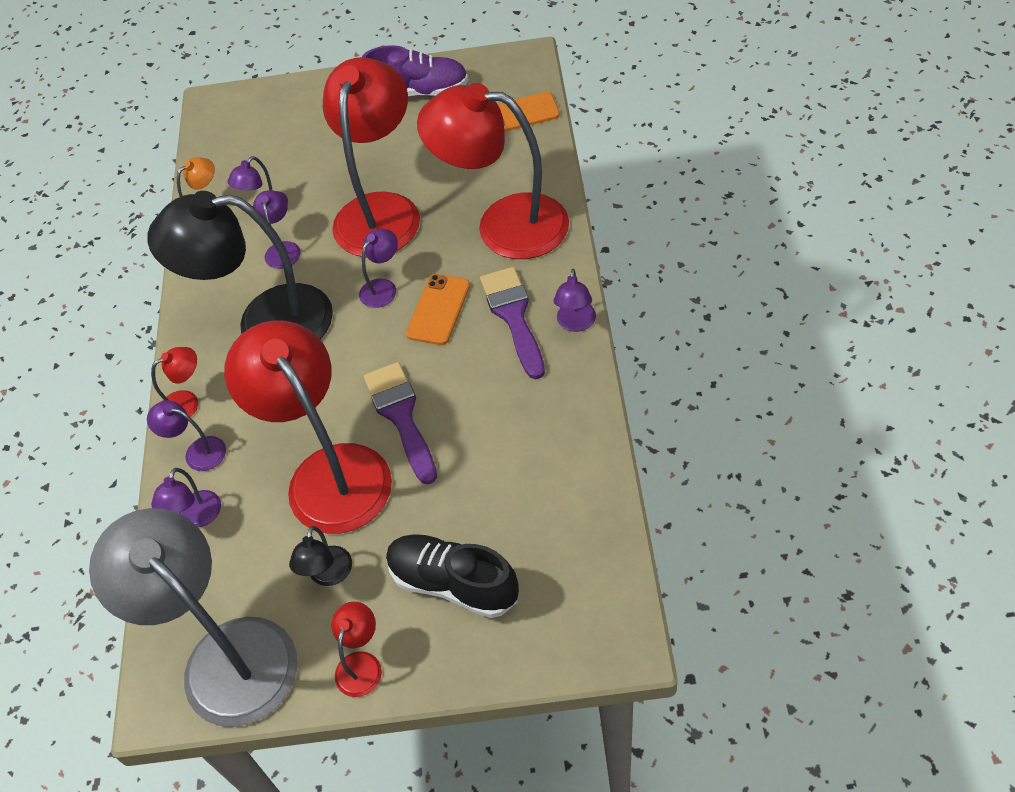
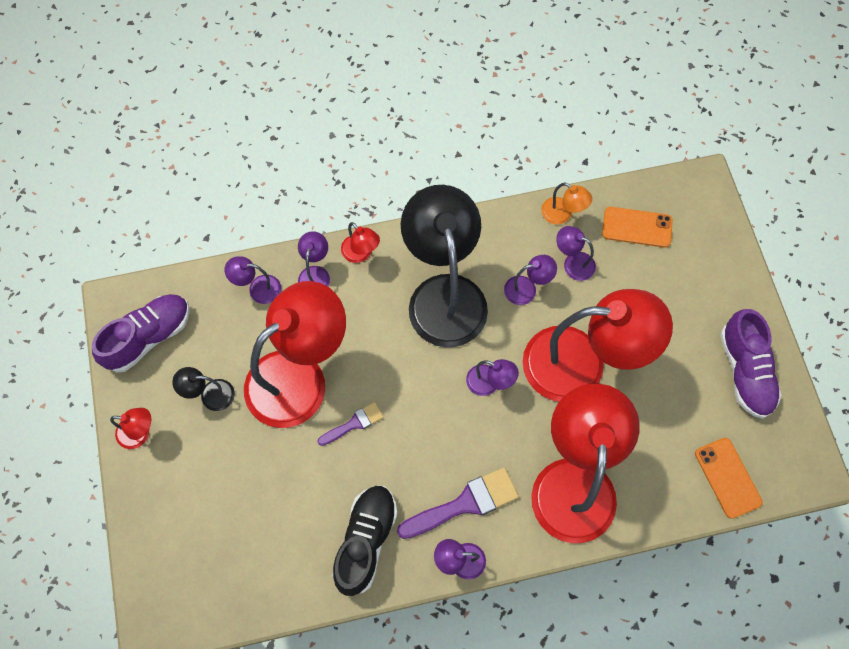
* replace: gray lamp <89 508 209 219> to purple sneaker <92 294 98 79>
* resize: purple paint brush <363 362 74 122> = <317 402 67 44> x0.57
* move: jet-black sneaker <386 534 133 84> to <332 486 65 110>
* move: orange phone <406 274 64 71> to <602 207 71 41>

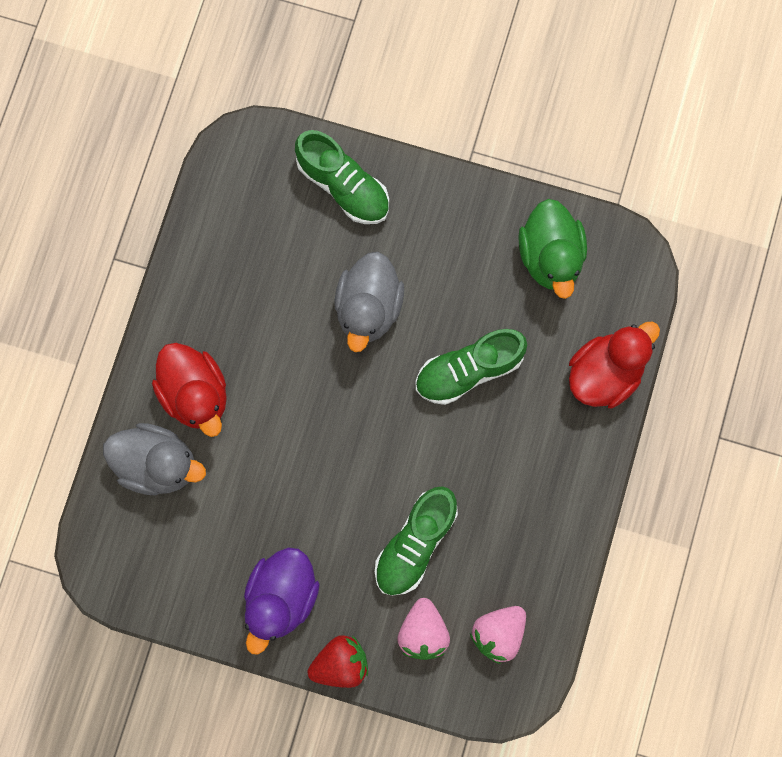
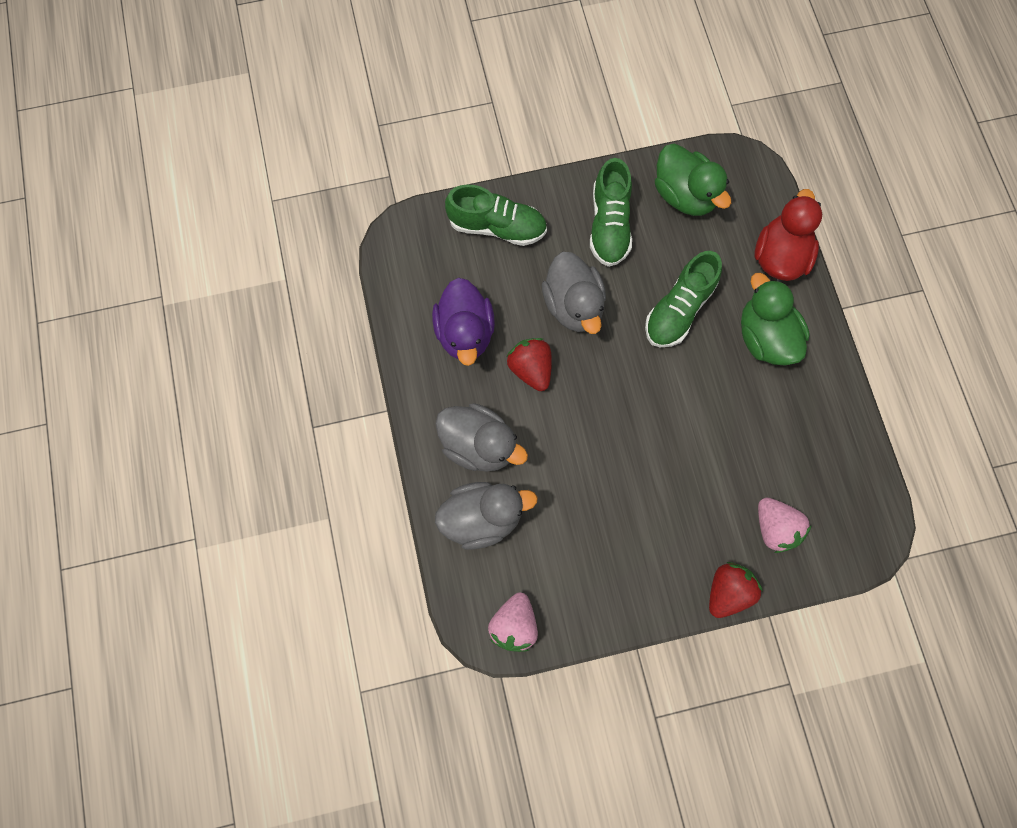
* recolor: crimson duck <152 343 75 94> to gray duck <435 403 93 69>
* move: purple duck <244 547 76 108> to <432 278 63 88>
* move: emerald sneaker <375 486 83 110> to <590 158 42 109>
* move: pink berry <470 606 56 58> to <488 593 50 59>
* insert: crimson berry <507 338 45 53>
* insert: emerald duck <741 273 69 92>

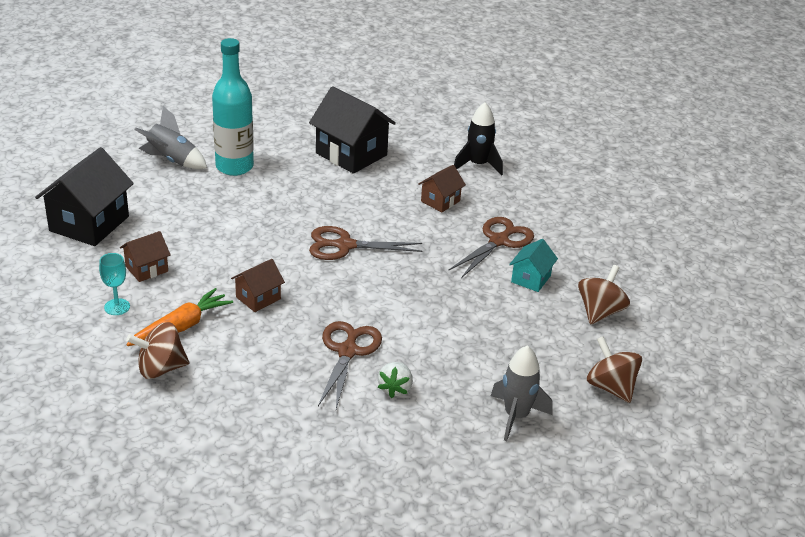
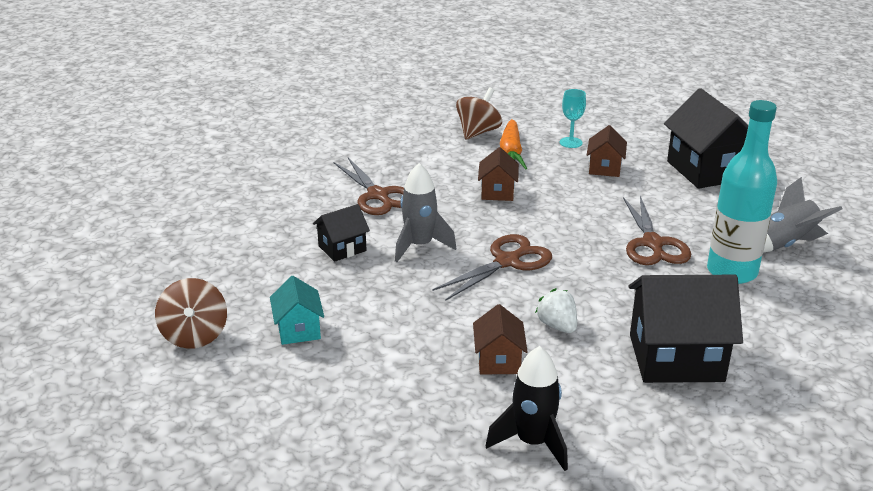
* move: white berry <378 362 35 36> to <535 288 42 45>
* move: dark brown pair of scissors <449 217 85 61> to <623 196 68 69>
* move: gray spaceship <491 345 61 96> to <395 163 62 99>
* delete: dark brown whirligig <587 336 55 67>
* insert: jet-black house <313 204 57 58>

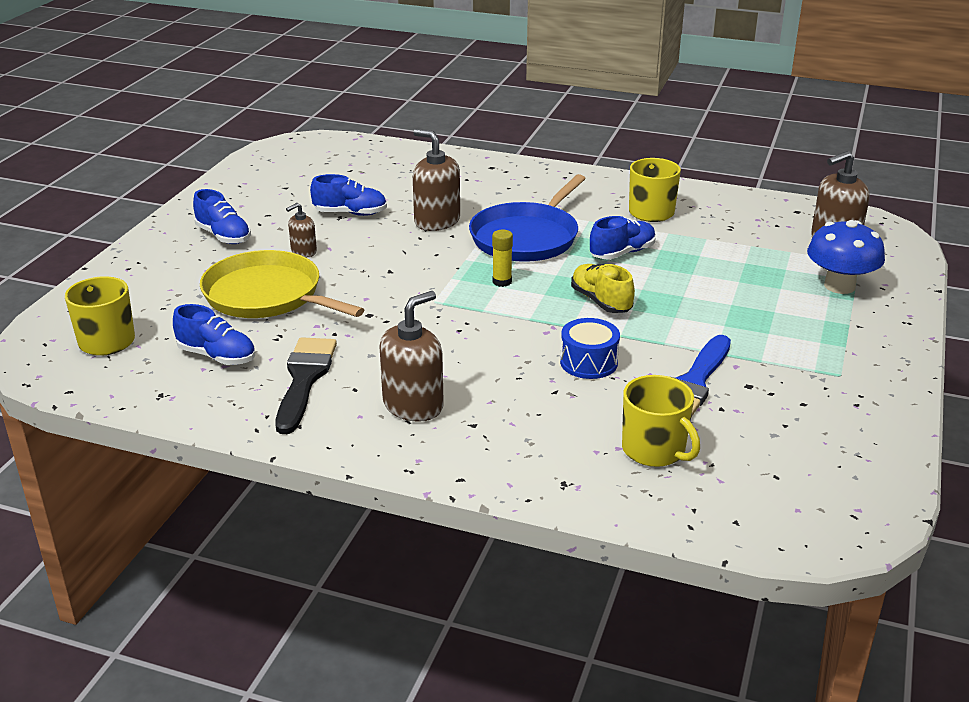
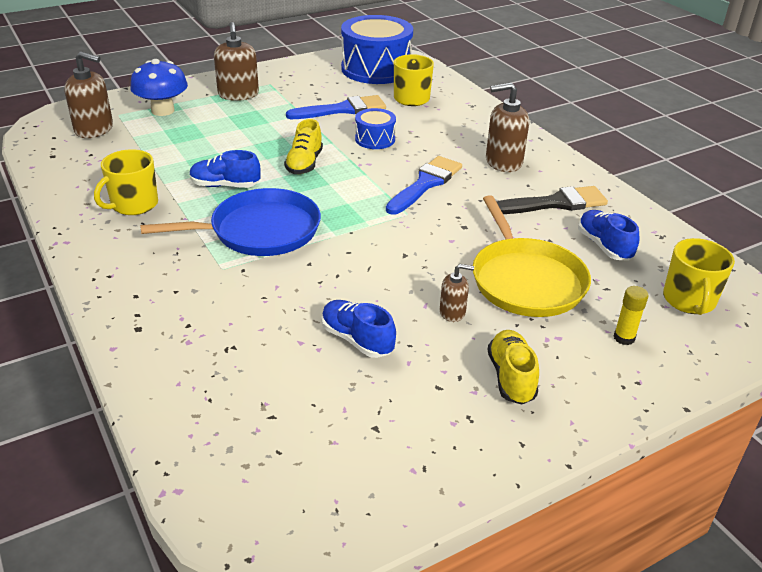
* recolor: cobalt sneaker <193 189 58 55> to yellow sneaker <487 330 52 75>
* rotate: jet-black paint brush <275 337 62 97> = <496 186 112 28> 150 degrees counterclockwise
* move: dark brown soap pump <413 129 47 102> to <214 22 45 79>
* move: yellow glue <492 230 21 57> to <614 286 35 59>
* insert: cobalt snare drum <341 15 72 69>
* insert: cobalt paint brush <386 156 76 59>

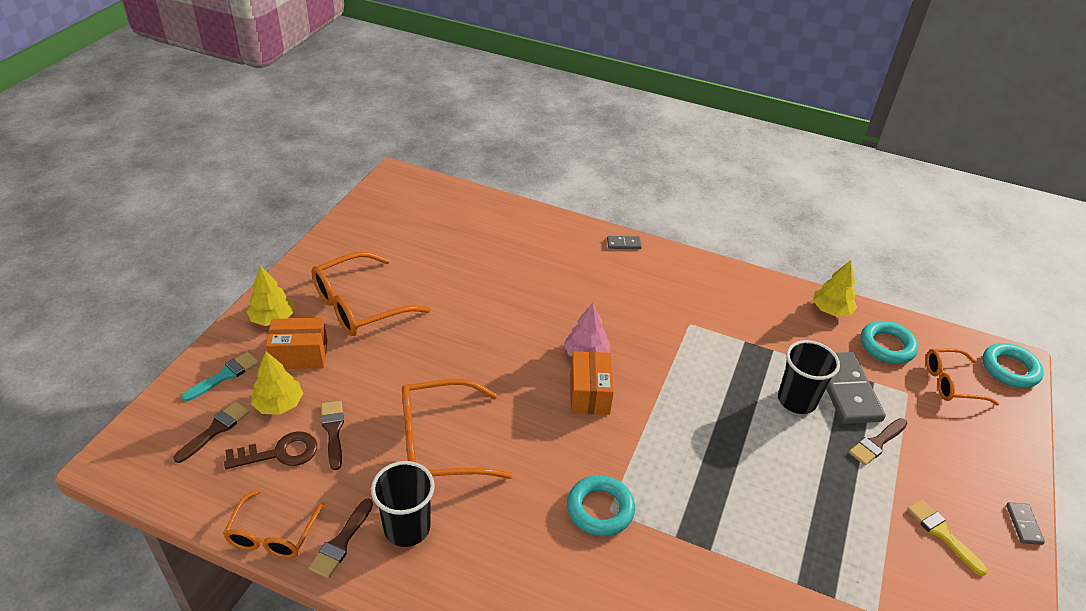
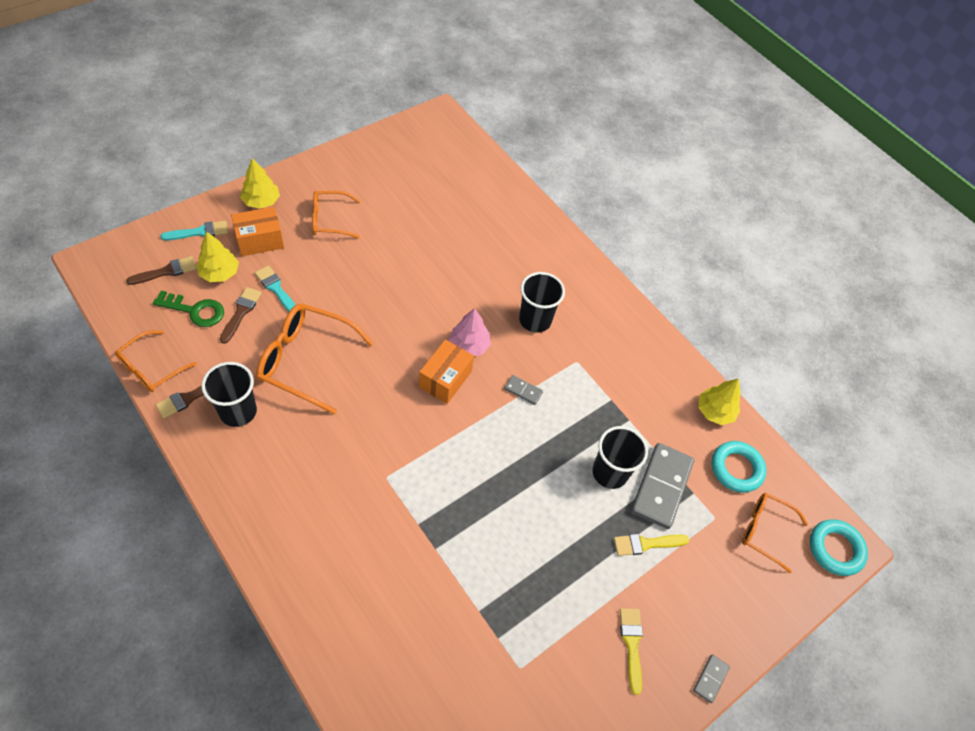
* recolor: dark brown latchkey <224 431 93 38> to emerald latchkey <153 290 71 37>
* rotate: orange package <266 318 62 51> = <231 207 53 49> 45 degrees counterclockwise
* resize: orange spectacles <311 252 120 84> = <312 191 48 47> x0.62
* delete: aqua hoop <567 475 68 61>
* move: gray domino <607 236 35 13> to <504 375 39 30>
* recolor: dark brown paint brush <849 418 59 47> to yellow paint brush <614 534 75 22>
* insert: aqua paint brush <255 265 41 47>
* insert: jet-black beaker <519 272 46 61>

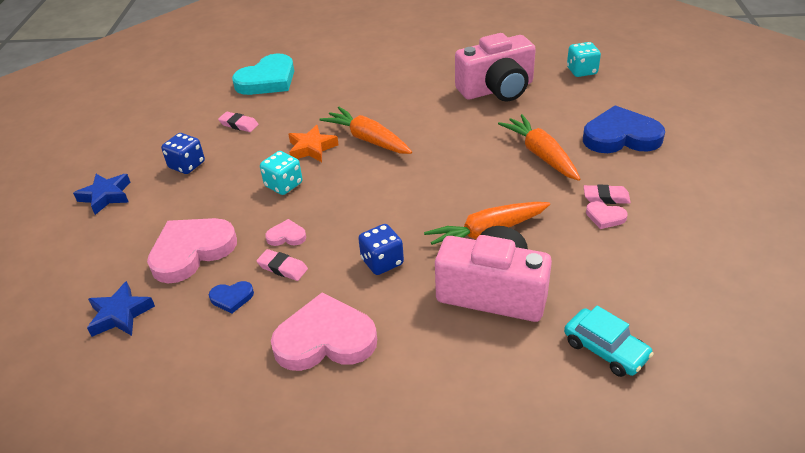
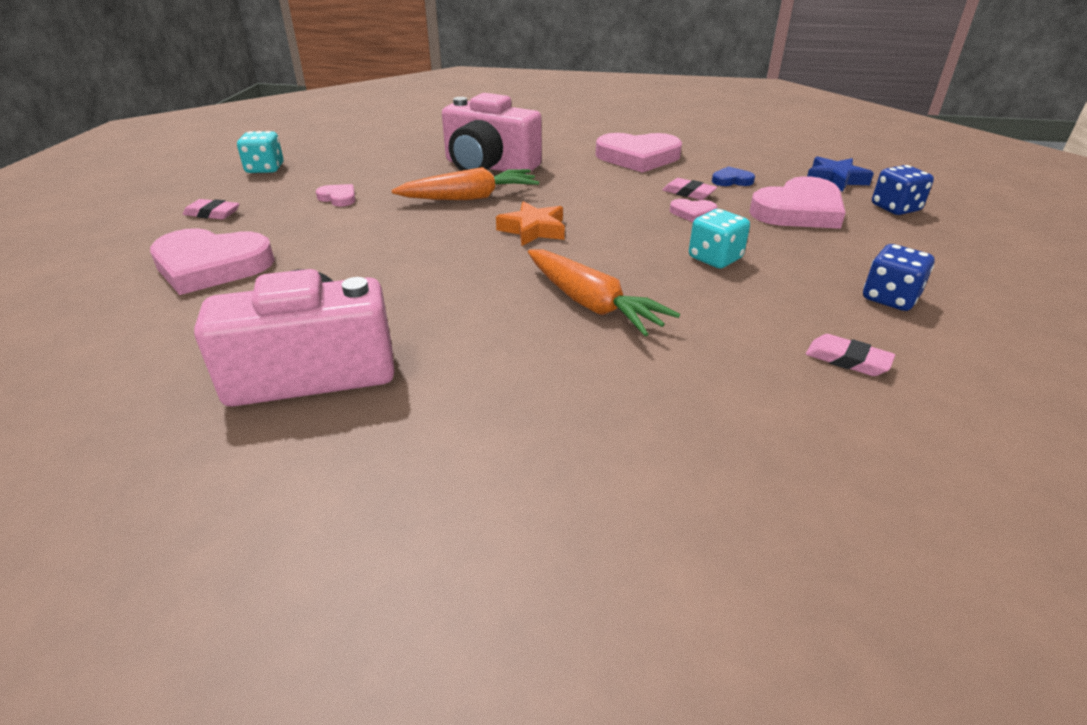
* delete: cobalt five-pointed star <73 174 58 41>
* delete: aqua heart shape <232 54 62 41>
* move: orange five-pointed star <289 125 50 37> to <496 201 69 45>
* move: cobalt die <358 224 46 51> to <872 165 62 50>
* delete: orange toy carrot <498 114 82 67>
* delete: aqua car <564 306 90 71>
* move: aqua die <567 42 34 35> to <237 131 46 42>
* recolor: cobalt heart shape <583 105 82 48> to pink heart shape <150 228 125 67>
* move: pink eraser <583 185 48 19> to <183 199 56 20>

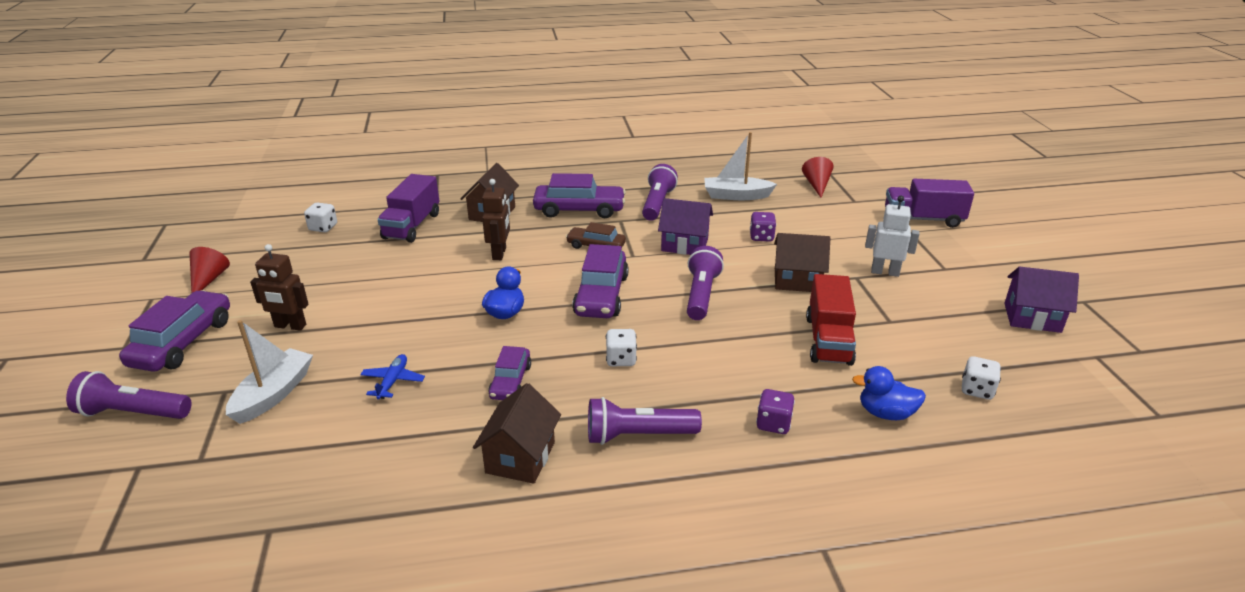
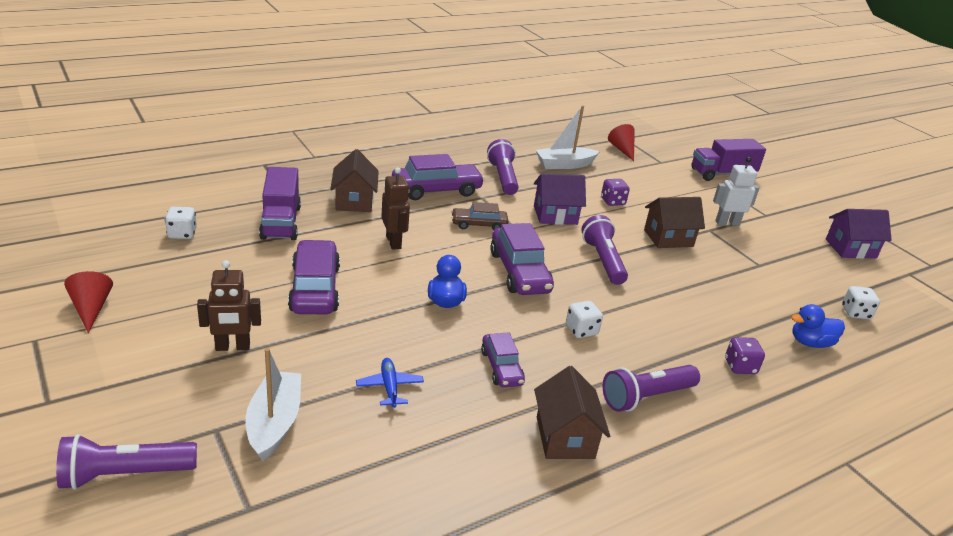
* move: purple car <119 290 111 82> to <288 240 52 74>
* delete: crimson toy truck <806 274 50 92>

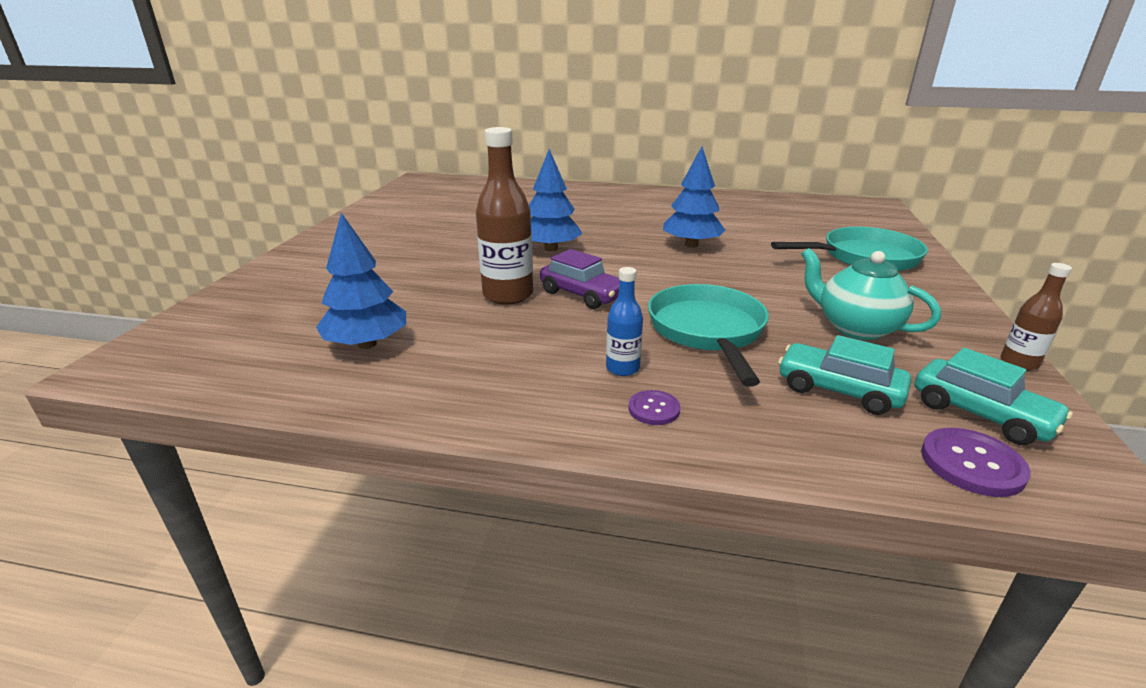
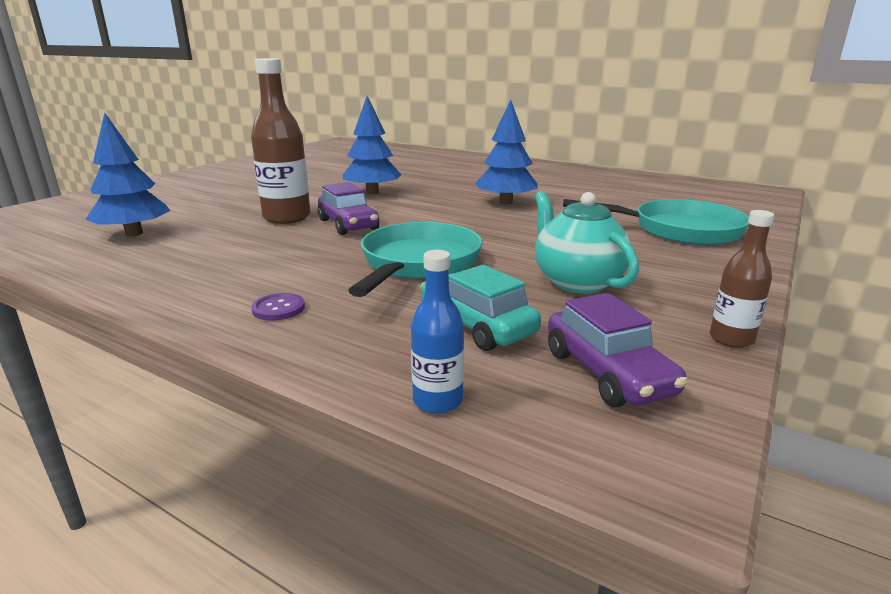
* move: cobalt bottle <606 267 37 109> to <411 250 53 164>
* recolor: aqua car <915 348 158 97> to purple car <548 293 140 114>
* delete: purple sewing button <921 428 110 69>

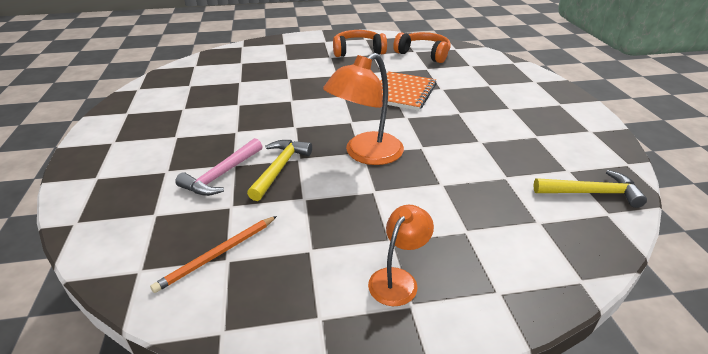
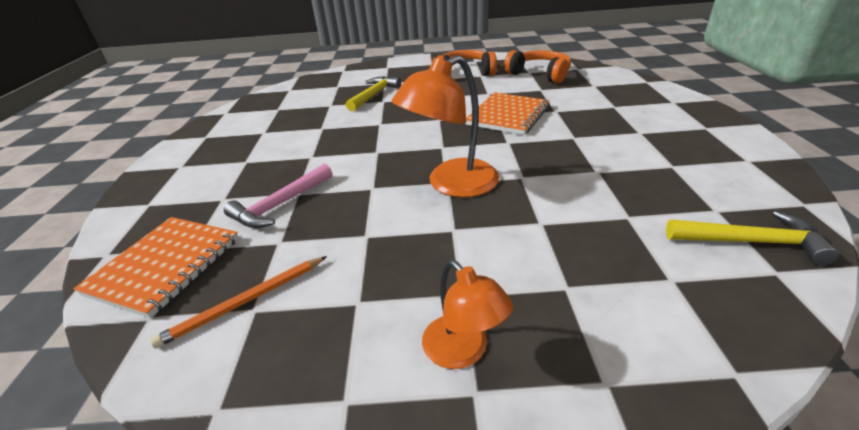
* move: yellow claw hammer <247 140 65 61> to <346 76 55 35>
* rotate: orange lamp <368 205 66 101> = <422 260 91 109> 105 degrees clockwise
* insert: orange notepad <73 217 166 101>

